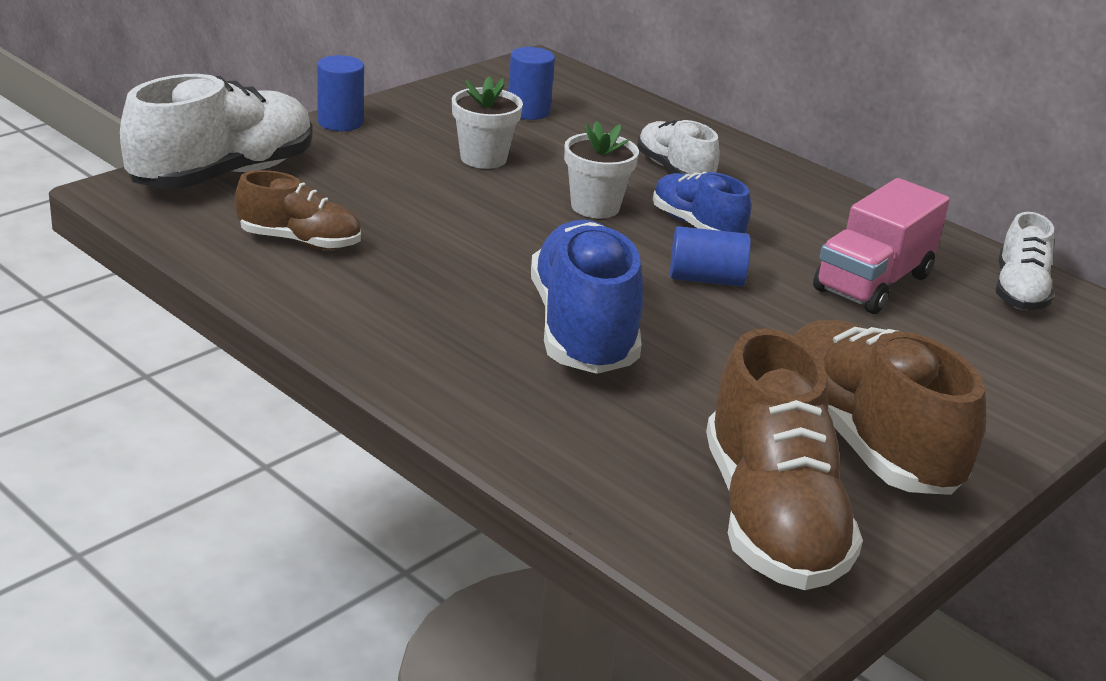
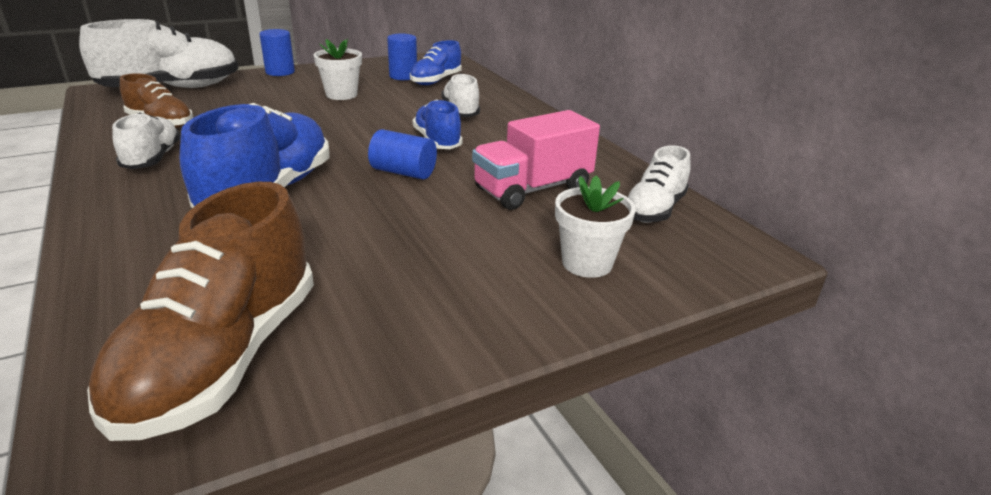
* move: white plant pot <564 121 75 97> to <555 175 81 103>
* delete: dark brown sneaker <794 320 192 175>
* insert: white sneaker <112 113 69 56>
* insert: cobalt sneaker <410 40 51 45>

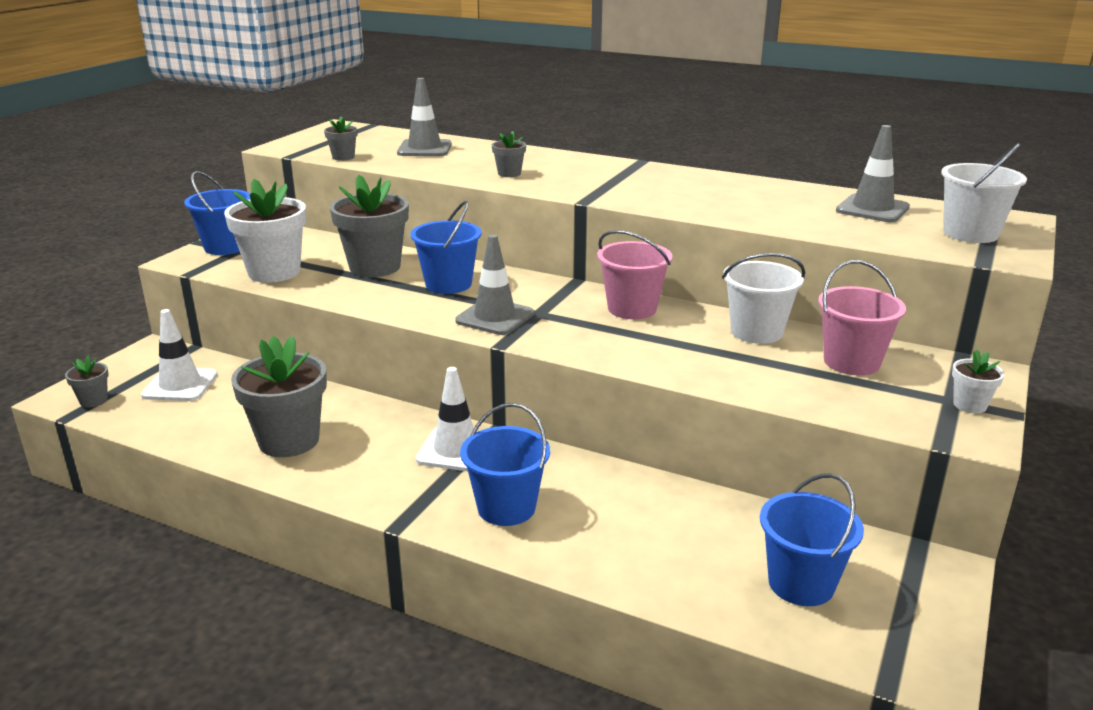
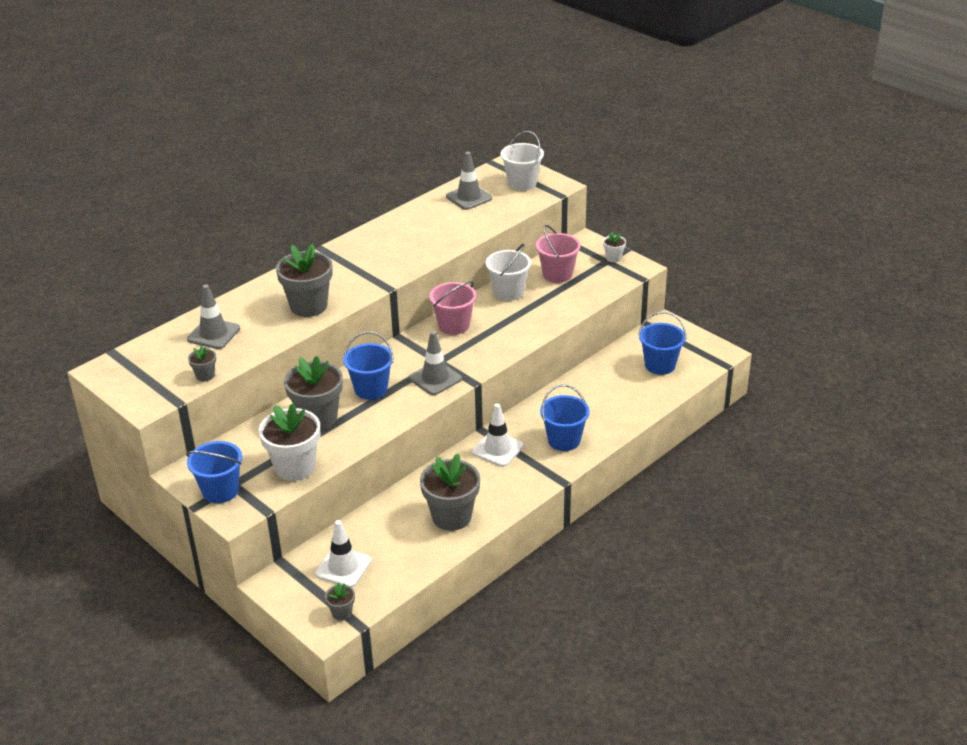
* resize: gray plant pot <492 131 34 46> = <276 244 57 73> x2.14

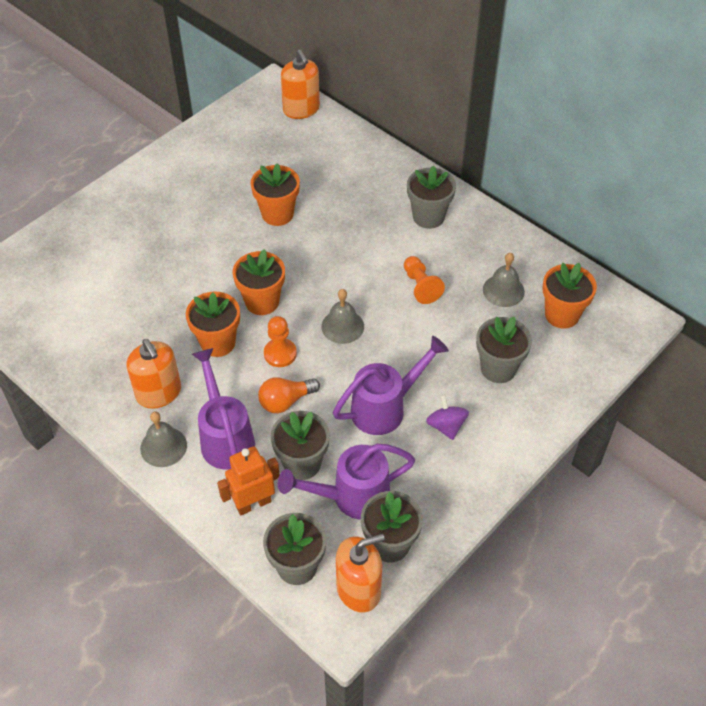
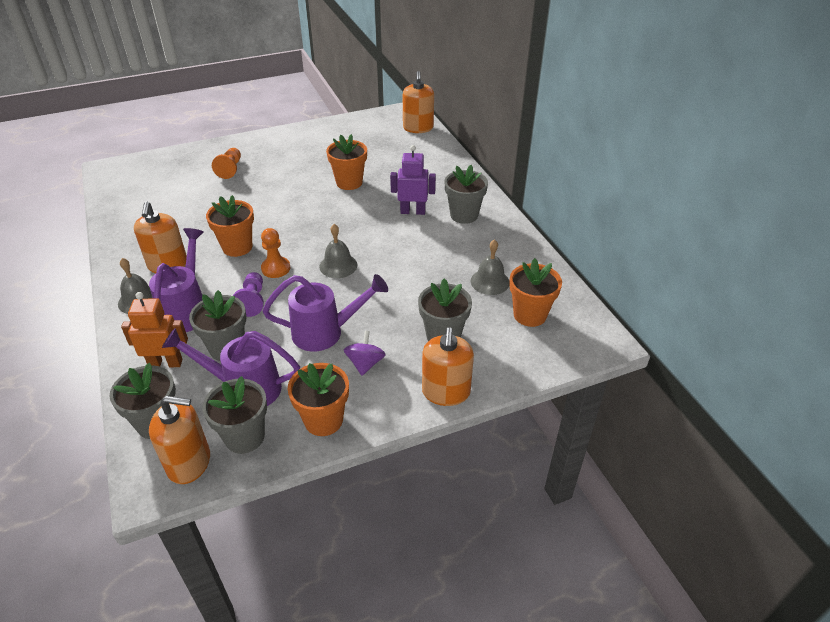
* move: orange plant pot <233 249 52 66> to <288 363 61 73>
* replace: orange bulb <258 377 62 36> to purple chess pawn <233 272 31 45>
* move: orange chess pawn <404 256 41 48> to <212 148 29 31>
* insert: purple robot figure <390 145 46 70>
* insert: orange soap pump <422 327 52 79>

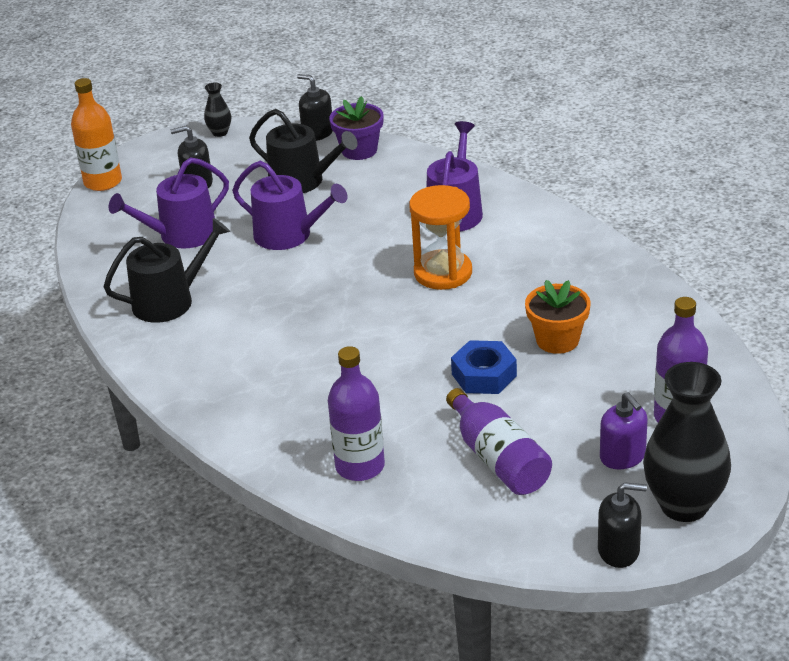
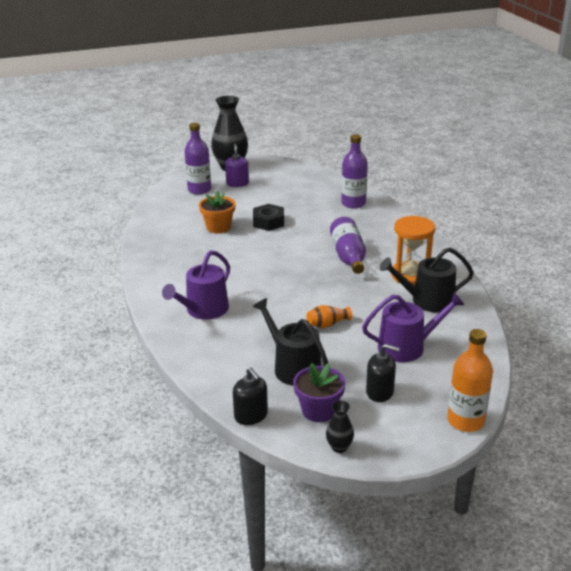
* replace: purple sprinkling can <232 161 116 89> to orange tall vase <306 305 46 23>
* move: purple plant pot <329 96 55 64> to <293 363 52 59>
* move: orange sandglass <409 185 63 105> to <391 216 44 69>
* move: purple bottle <446 388 106 107> to <330 217 36 57>
* recolor: cobalt hexagon nut <451 340 66 54> to jet-black hexagon nut <253 204 31 27>
* delete: jet-black soap pump <598 482 49 86>

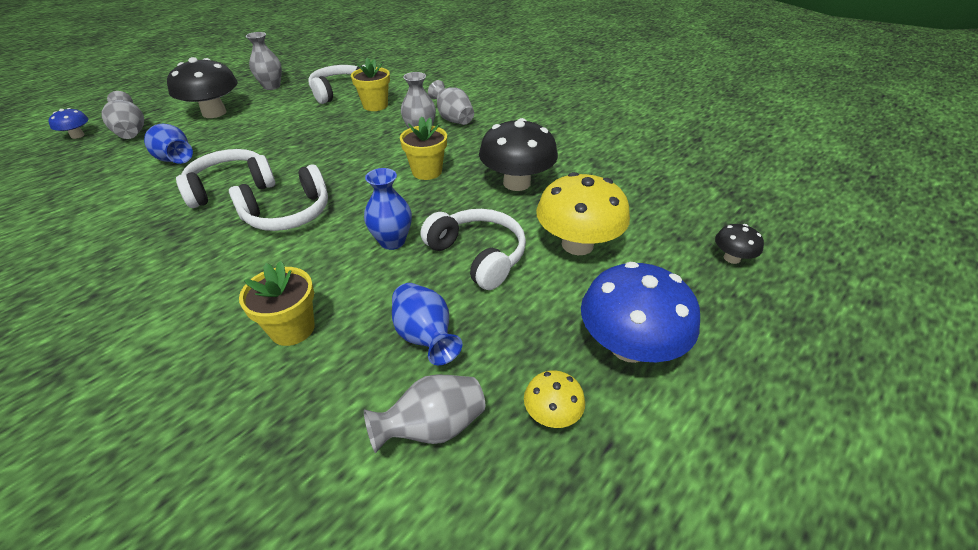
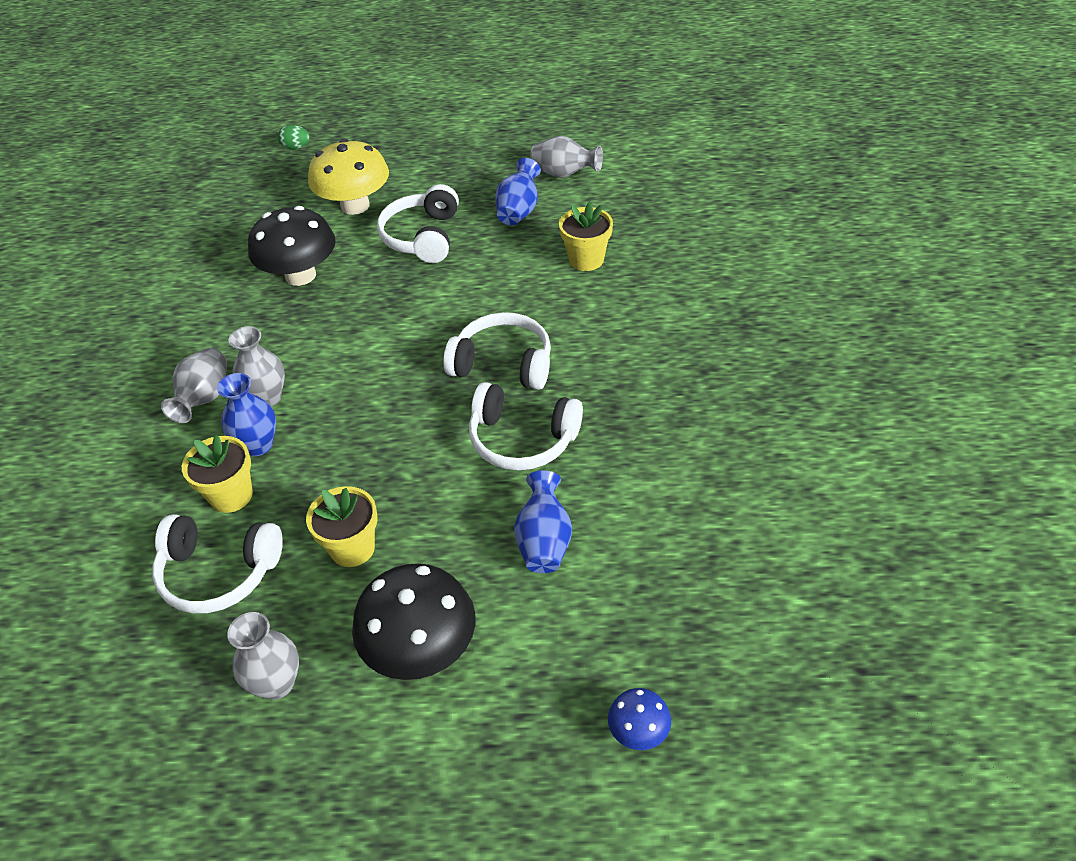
* delete: gray tall vase <101 91 43 48>
* move: cobalt tall vase <364 168 48 82> to <217 373 59 83>
* move: yellow plant pot <400 116 47 64> to <306 486 71 81>
* delete: yellow fungus <524 370 61 58>
* delete: cobalt fungus <581 262 119 101>
* replace: jet-black fungus <715 224 49 40> to emerald toy egg <278 124 31 26>

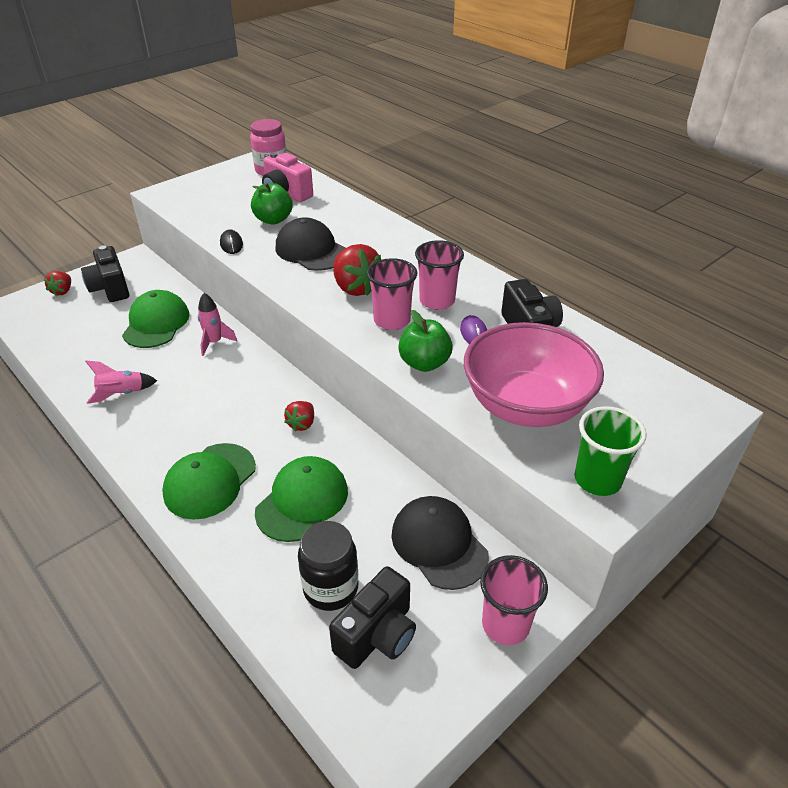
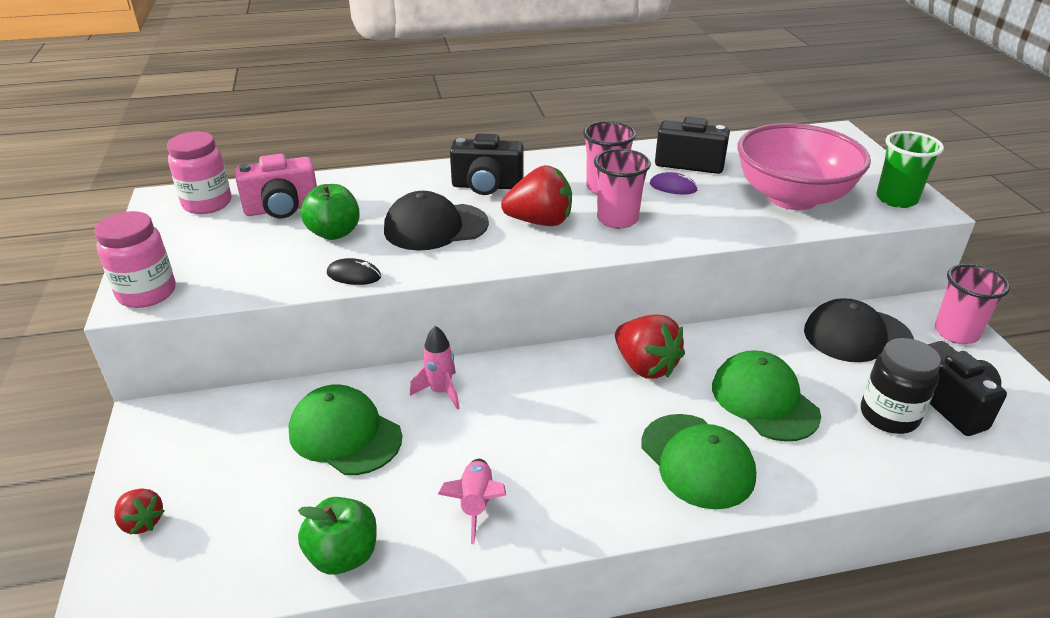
* move: jet-black compact camera <81 245 48 57> to <450 133 73 62>
* resize: crimson berry <284 401 30 31> = <615 314 70 65> x1.76
* move: emerald apple fruit <398 310 55 62> to <298 497 79 78>
* insert: pink jam jar <94 211 82 97>

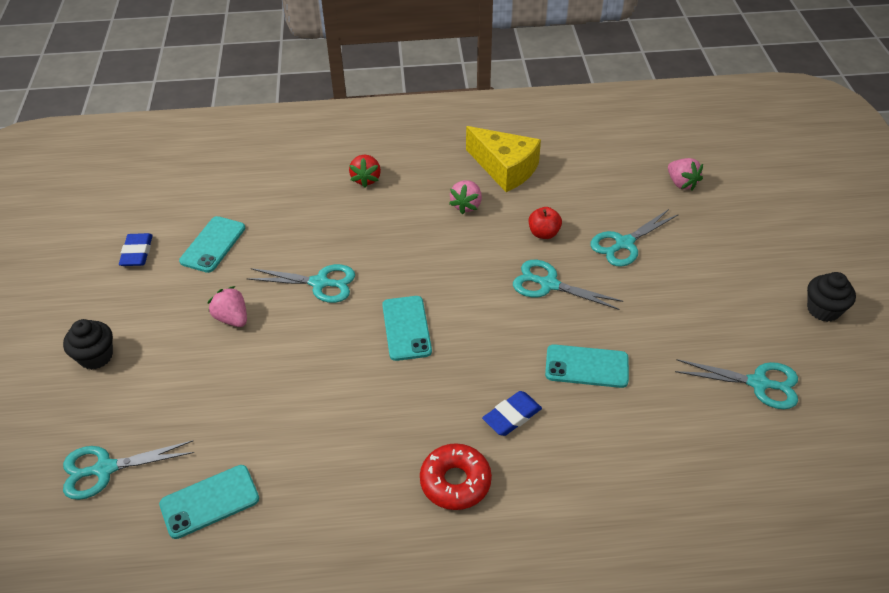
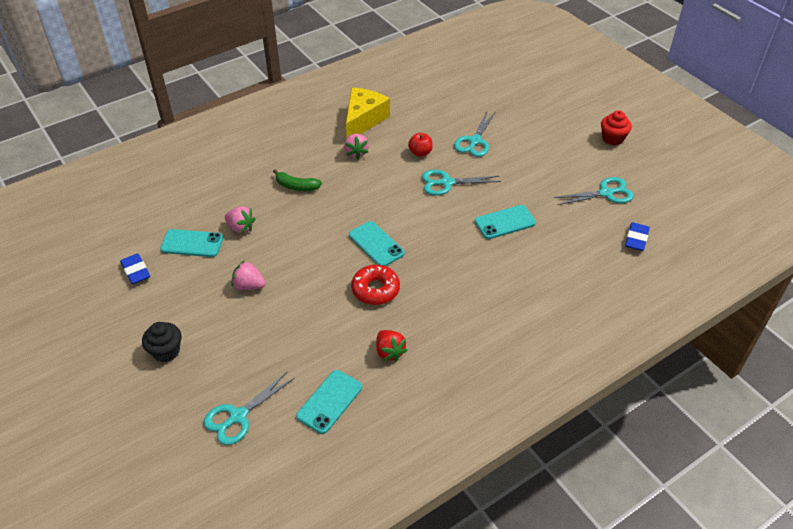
* rotate: aqua phone <179 216 66 57> = <160 229 64 28> 75 degrees counterclockwise
* delete: aqua pair of scissors <246 264 109 39>
* move: crimson berry <349 155 32 33> to <376 330 32 32>
* move: crimson donut <420 443 72 67> to <351 265 49 40>
* rotate: yellow cheese <466 126 75 66> = <346 88 44 50> 75 degrees counterclockwise
* move: cobalt eraser <482 391 60 45> to <625 222 25 29>
* move: pink berry <668 158 35 32> to <225 206 31 28>
* recolor: jet-black muffin <807 272 49 50> to crimson muffin <601 110 31 35>
* insert: emerald banana <273 169 49 22>

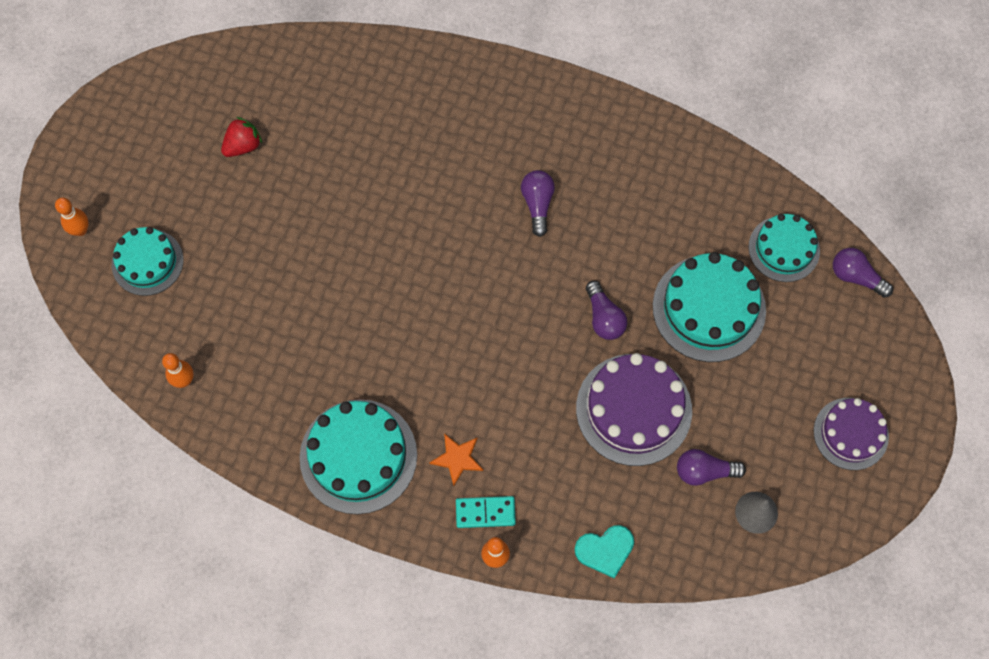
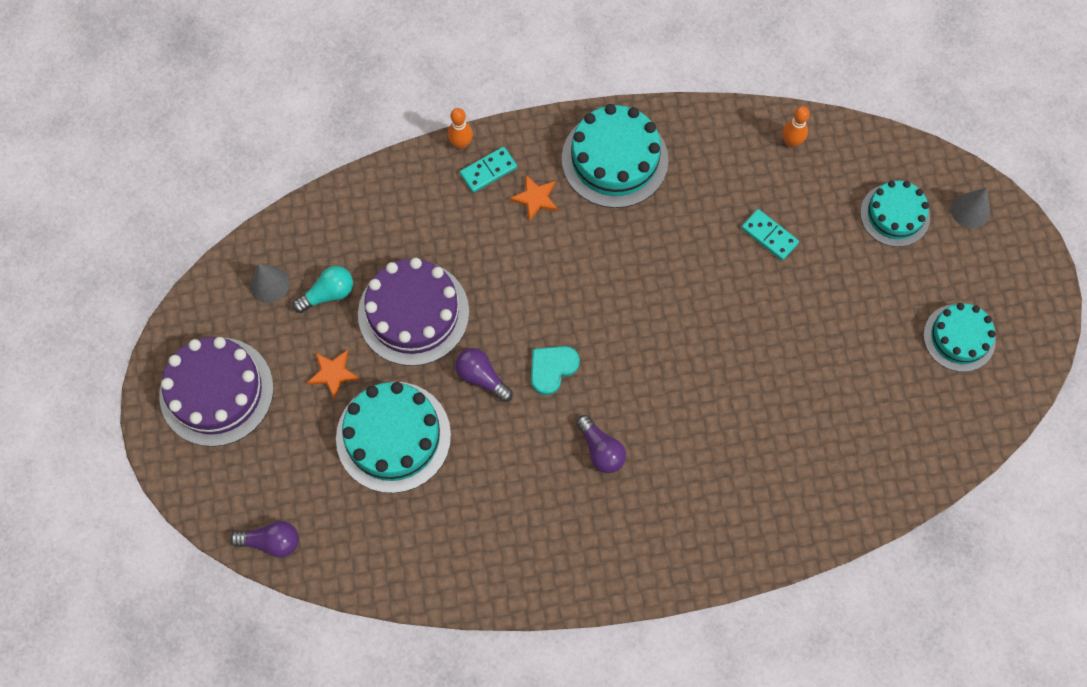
* replace: orange skittle <55 198 34 38> to gray cone shape <951 187 39 42>
* delete: crimson berry <221 117 41 40>
* move: aqua heart shape <575 525 59 53> to <531 346 49 49>
* recolor: purple bulb <677 449 69 37> to aqua bulb <293 266 60 47>
* move: aqua layer cake <748 214 72 68> to <923 303 73 69>
* resize: purple layer cake <814 398 75 72> = <159 337 115 110> x1.56
* insert: orange five-pointed star <307 350 53 49>
* insert: aqua domino <741 209 58 51>

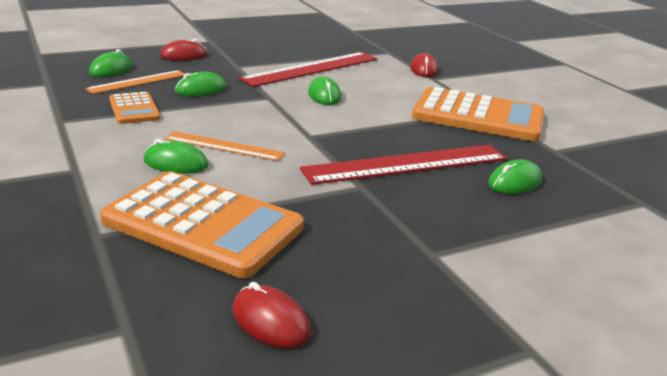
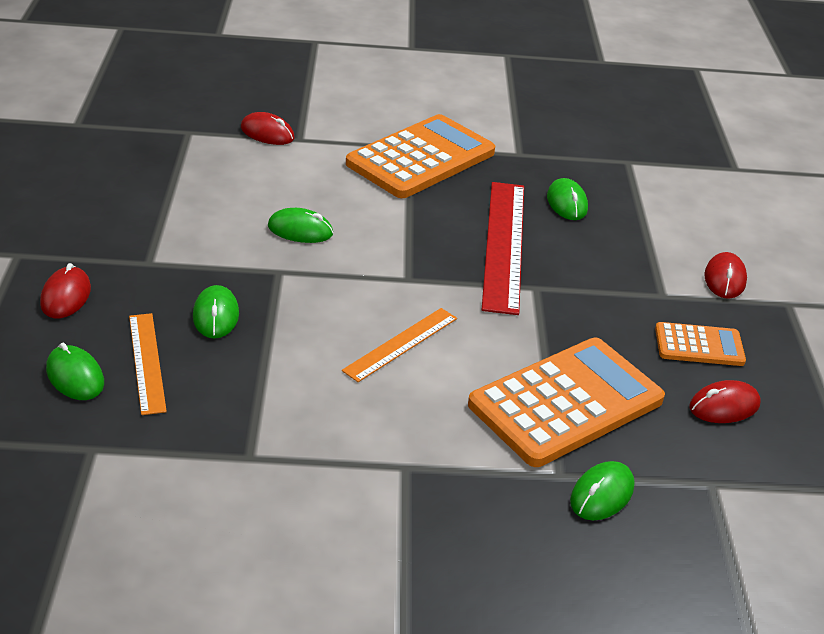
* move: orange pocket calculator <109 92 51 32> to <655 322 91 44>
* move: emerald mouse <143 139 66 35> to <570 461 64 59>
* delete: crimson straightedge <238 52 139 35>
* insert: crimson mouse <704 252 43 47>

